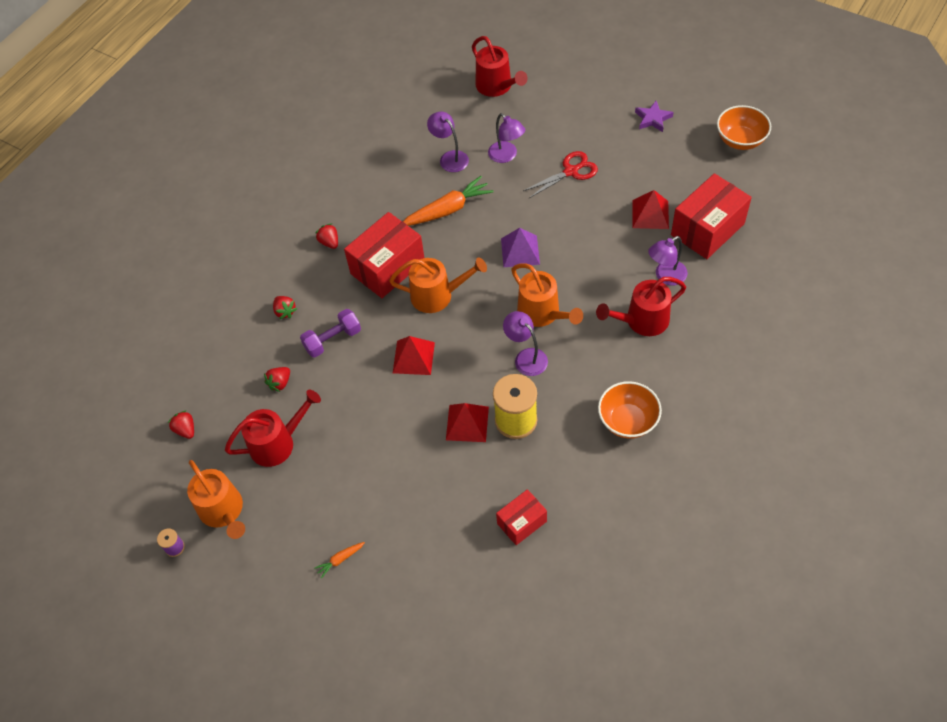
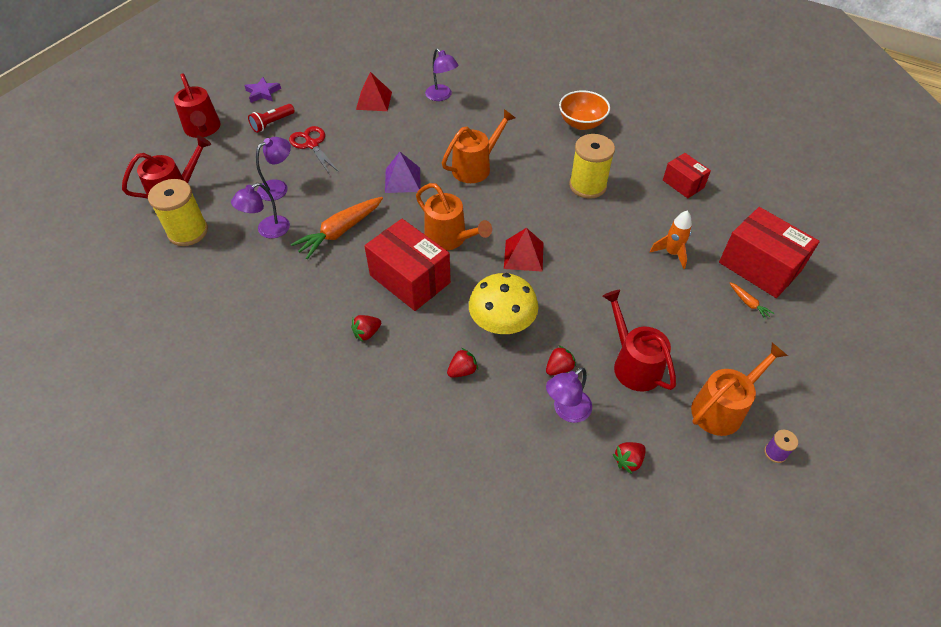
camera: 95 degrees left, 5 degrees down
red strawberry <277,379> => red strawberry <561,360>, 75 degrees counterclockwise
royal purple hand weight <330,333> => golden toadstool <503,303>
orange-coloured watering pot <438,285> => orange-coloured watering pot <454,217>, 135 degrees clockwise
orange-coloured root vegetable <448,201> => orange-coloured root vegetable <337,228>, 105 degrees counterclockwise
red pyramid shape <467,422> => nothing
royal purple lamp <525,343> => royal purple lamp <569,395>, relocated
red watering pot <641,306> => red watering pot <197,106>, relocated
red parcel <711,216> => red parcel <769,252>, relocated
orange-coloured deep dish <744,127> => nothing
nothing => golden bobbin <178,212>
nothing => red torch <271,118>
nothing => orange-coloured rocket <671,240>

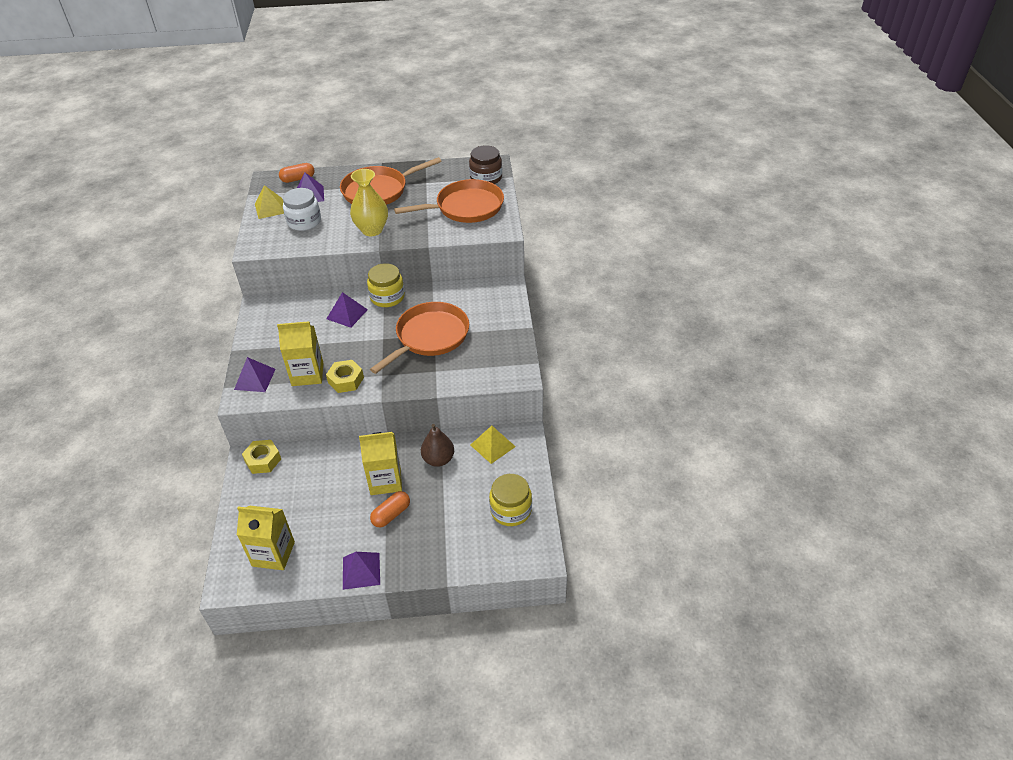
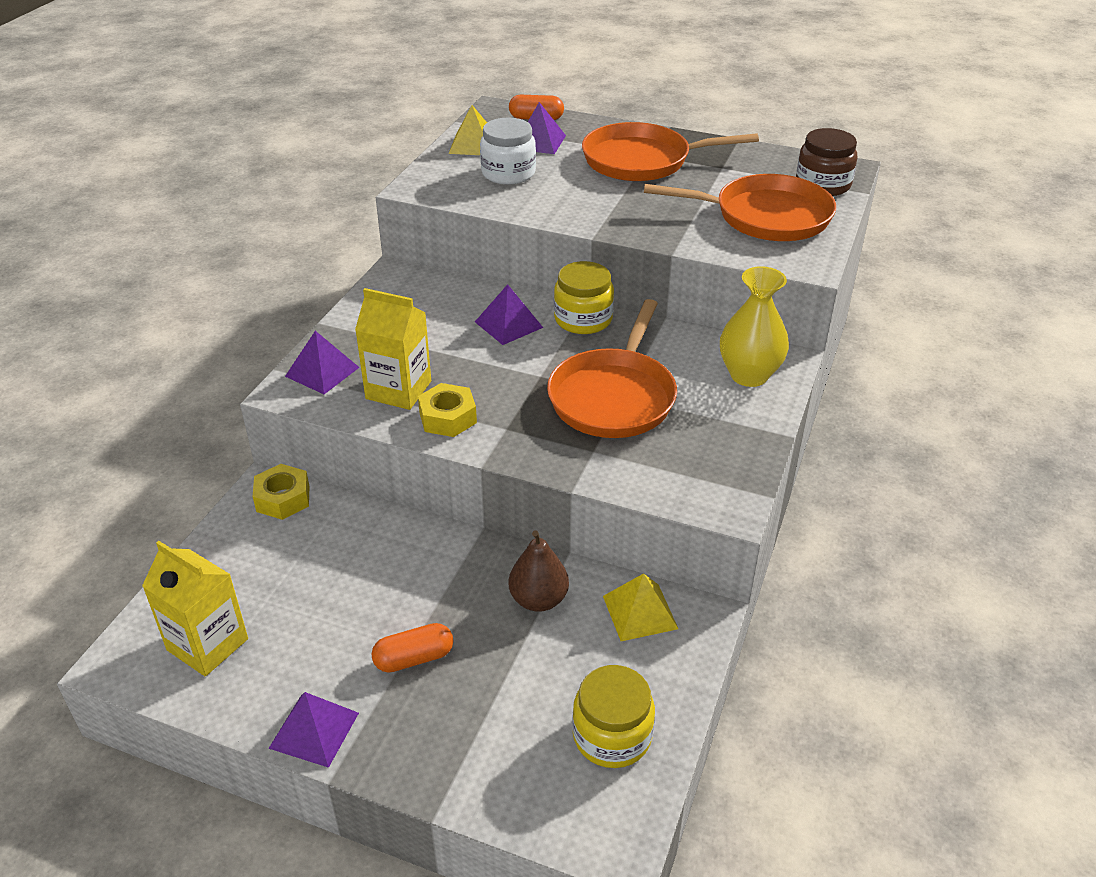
camera: 25 degrees right, 5 degrees down
golden vase <369,202> => golden vase <754,326>, relocated
golden carton <380,463> => nothing
orange-coloured frying pan <419,338> => orange-coloured frying pan <612,368>, 135 degrees clockwise

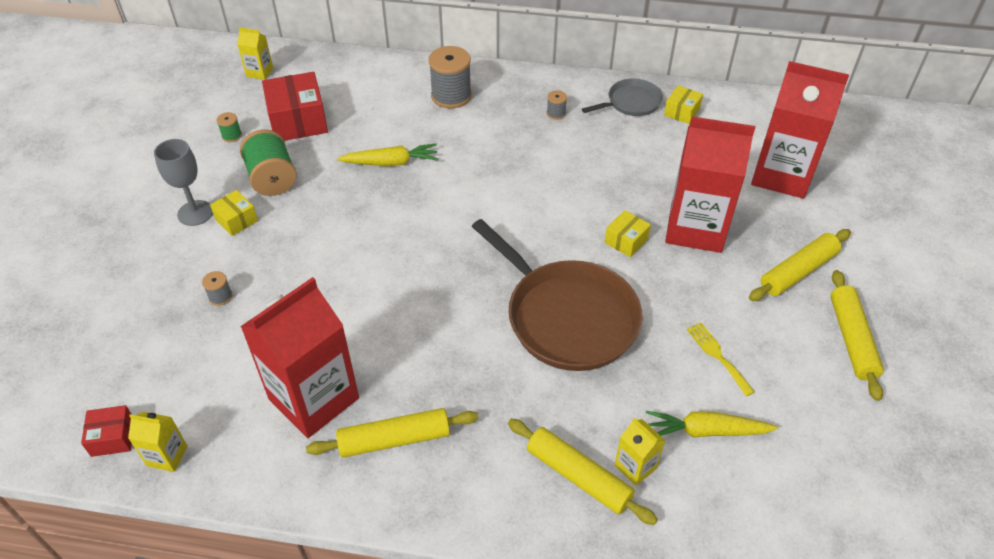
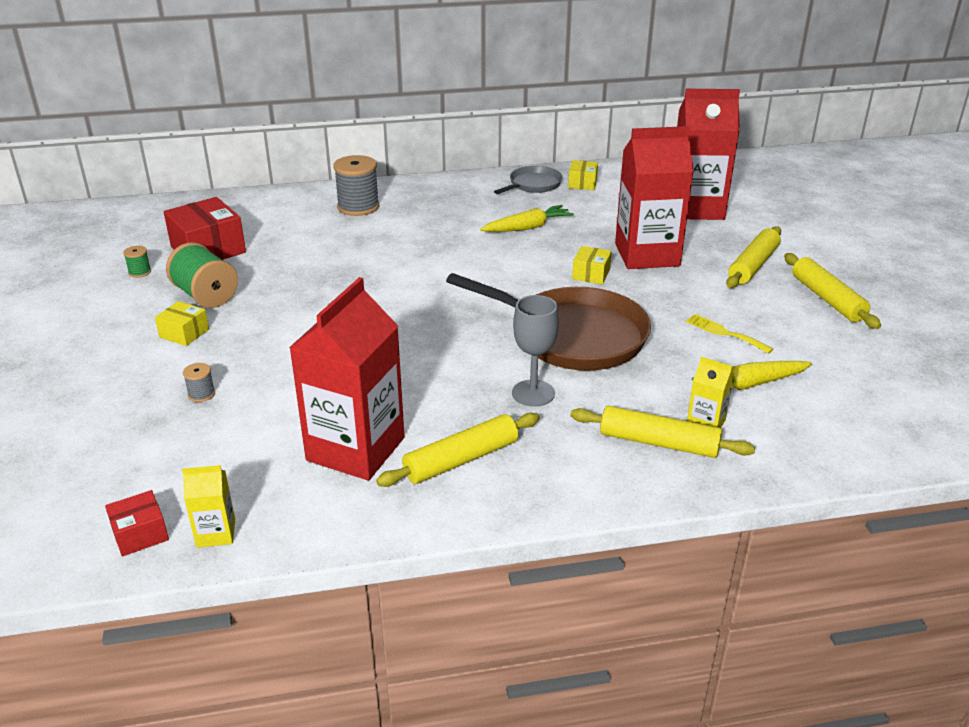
camera: 20 degrees left, 15 degrees down
gray wine glass <183,182> => gray wine glass <535,351>, relocated
golden carton <255,53> => nothing
golden root vegetable <387,155> => golden root vegetable <527,218>, relocated
gray bobbin <557,105> => nothing

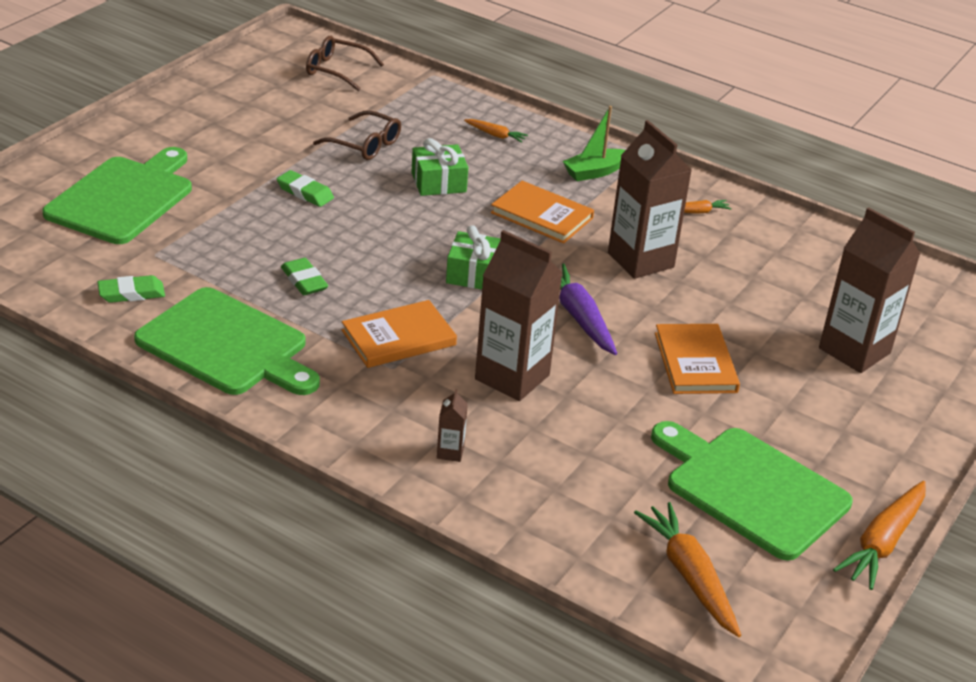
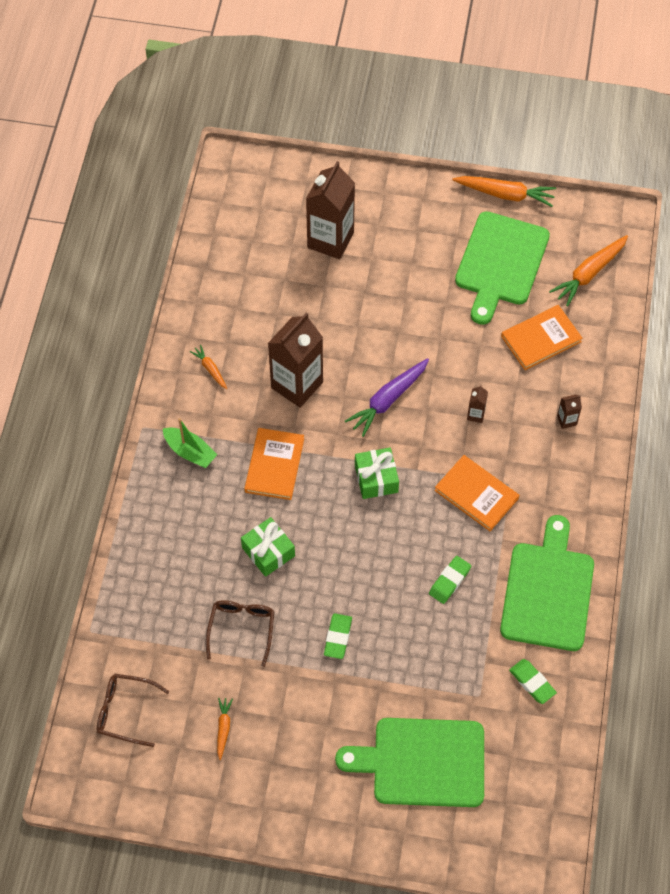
camera: 110 degrees left, 25 degrees up
russet eyeglasses <345,63> => russet eyeglasses <133,710>, 105 degrees clockwise
orange-coloured root vegetable <496,131> => orange-coloured root vegetable <225,729>, relocated
russet carton <519,315> => russet carton <477,404>, x0.42
orange-coloured hardback <697,359> => orange-coloured hardback <542,337>, relocated

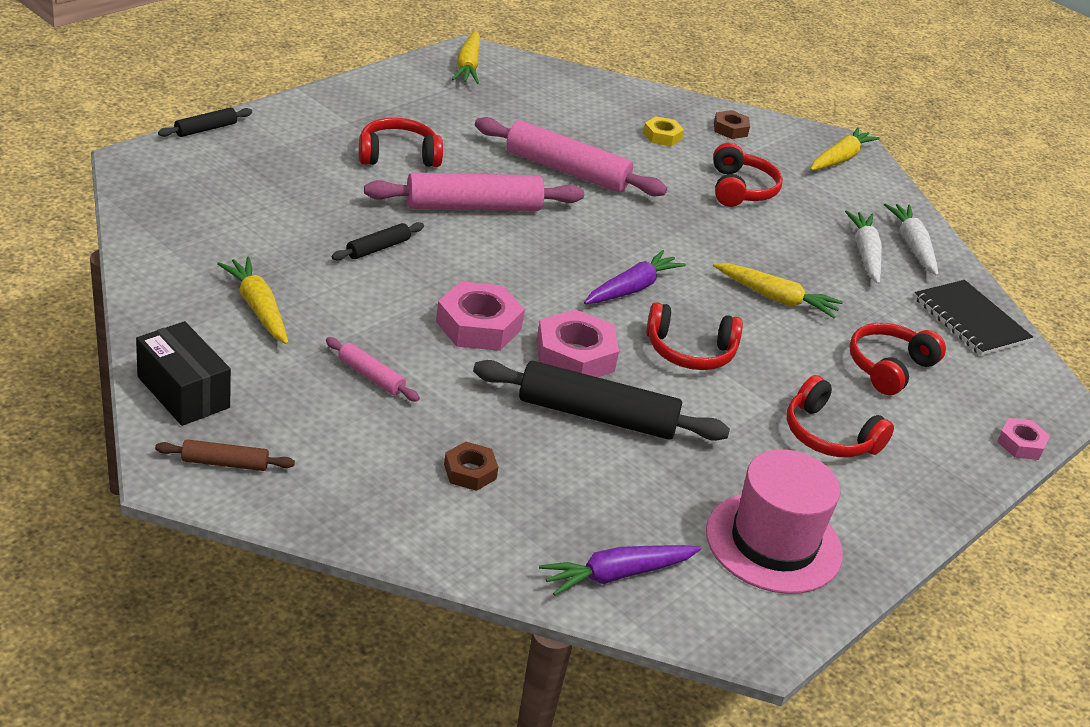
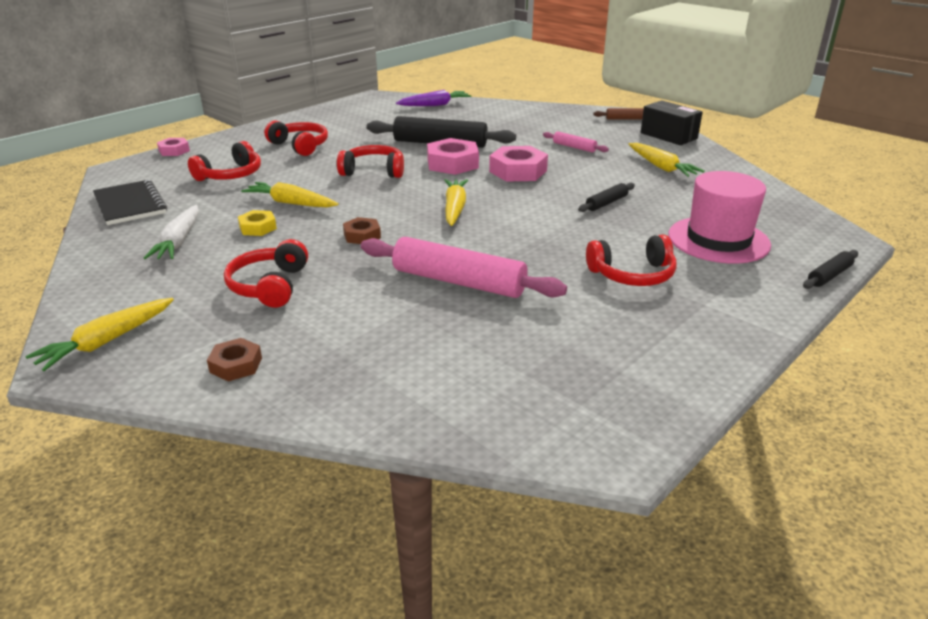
camera: 175 degrees left, 5 degrees down
rose-pink rolling pin <474,191> => nothing
russet hexagon nut <471,466> => russet hexagon nut <362,230>, relocated
golden root vegetable <466,57> => golden root vegetable <456,202>, relocated
royal purple root vegetable <635,277> => nothing
golden hexagon nut <663,131> => golden hexagon nut <257,223>, relocated
rose-pink tall hat <774,521> => rose-pink tall hat <719,217>, relocated
white root vegetable <911,239> => nothing

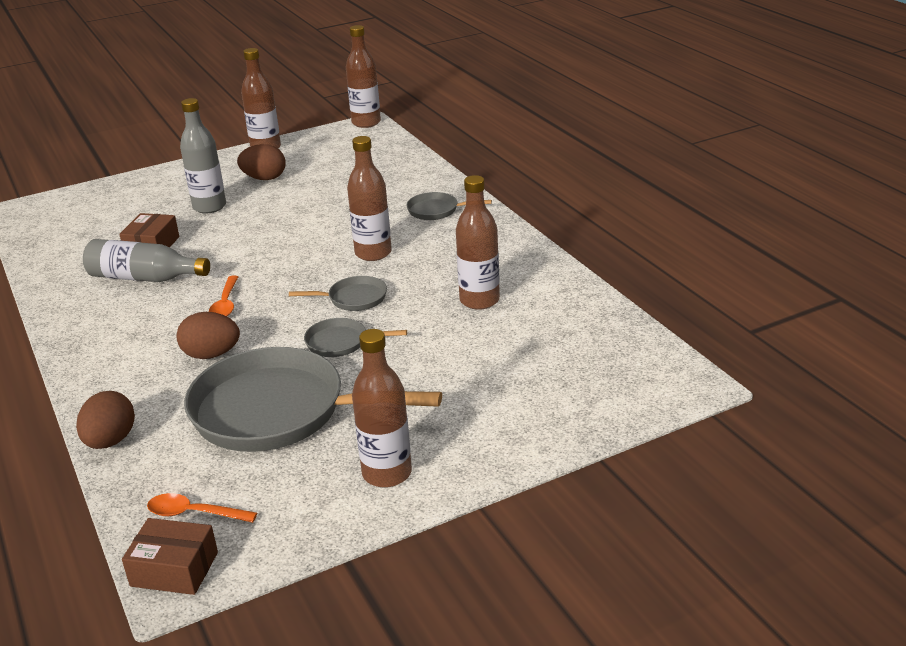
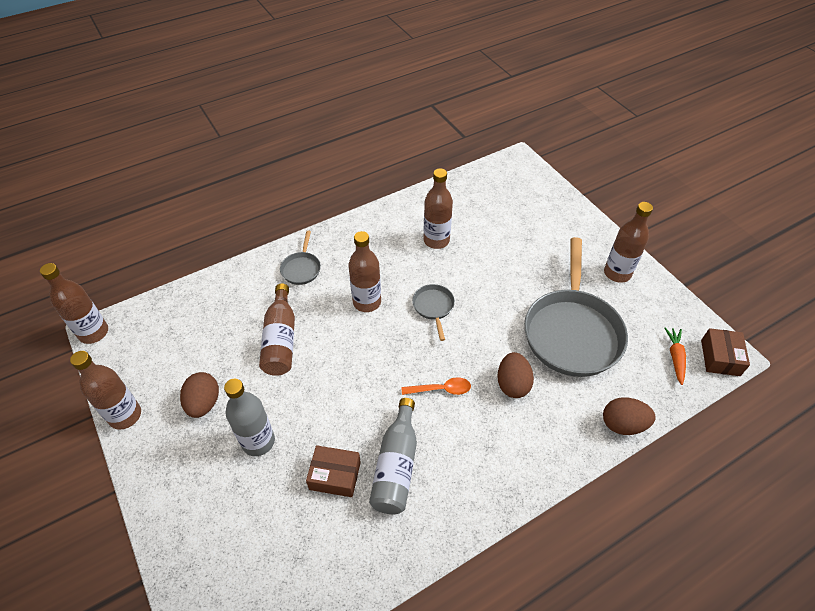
camera: 95 degrees left, 20 degrees up
orange-coloured teaspoon <202,508> => orange-coloured root vegetable <675,356>
gray frying pan <355,337> => nothing
nothing => russet drink bottle <277,330>

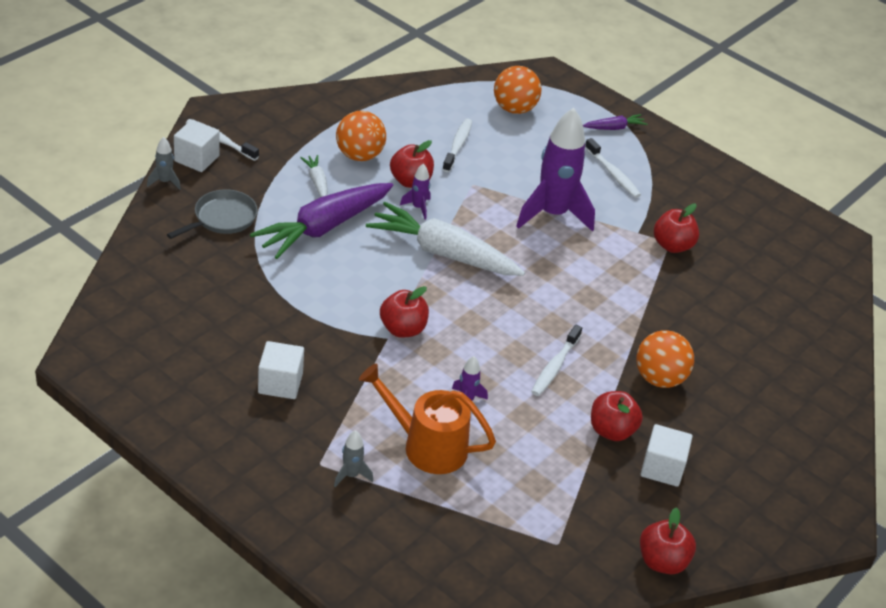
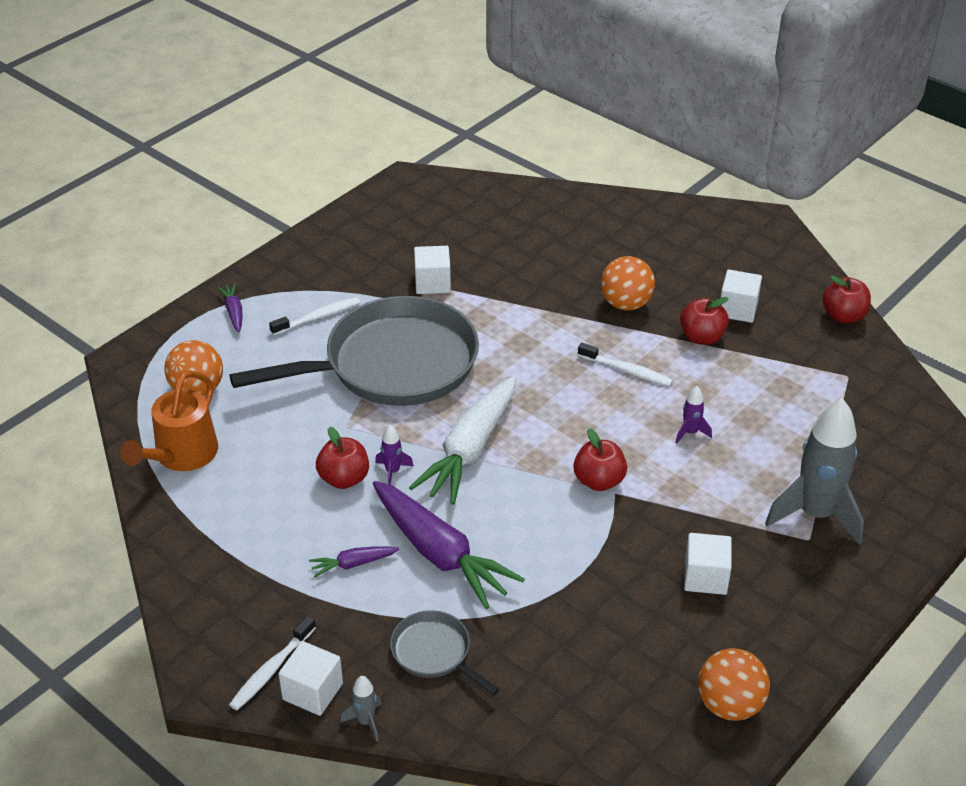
camera: 85 degrees left, 0 degrees up
white root vegetable <313,176> => royal purple root vegetable <354,562>
gray rocket <353,458> => gray rocket <814,471>, x2.36
orange-coloured play ball <361,136> => orange-coloured play ball <734,684>, relocated
orange-coloured watering pot <427,418> => orange-coloured watering pot <169,420>, relocated
white tooth brush <457,145> => nothing
royal purple rocket <555,170> => gray frying pan <354,351>
red apple <676,228> => white cube <432,270>

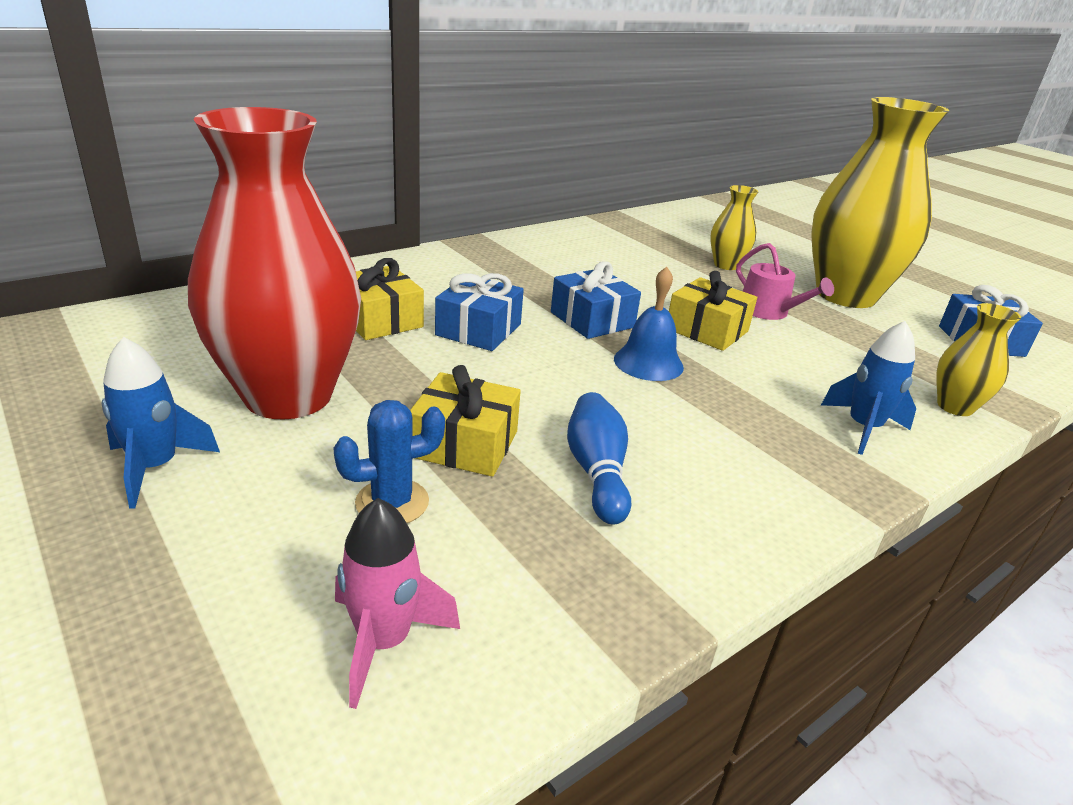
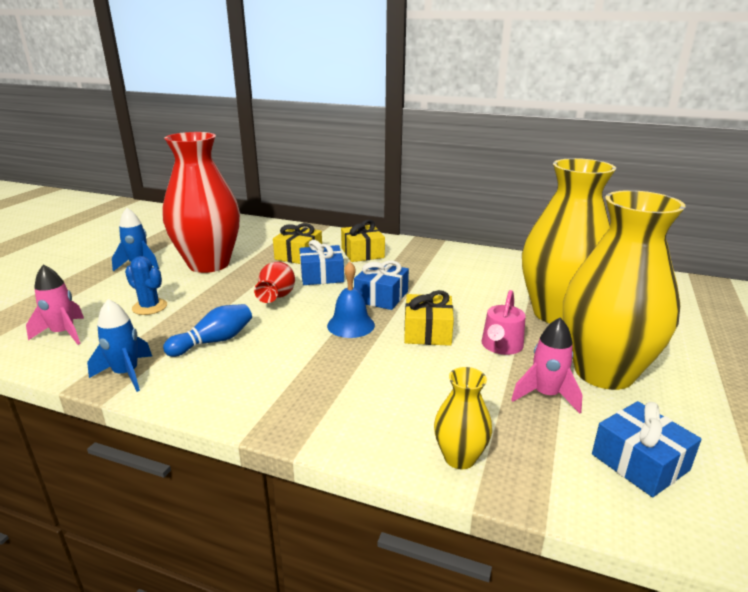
camera: 60 degrees right, 5 degrees down
golden gift <465,421> => golden gift <363,241>, relocated
golden vase <734,227> => golden vase <569,240>, x2.24
royal blue rocket <868,388> => royal blue rocket <119,345>, relocated
nothing => red vase <274,282>
nothing => rose-pink rocket <546,366>

